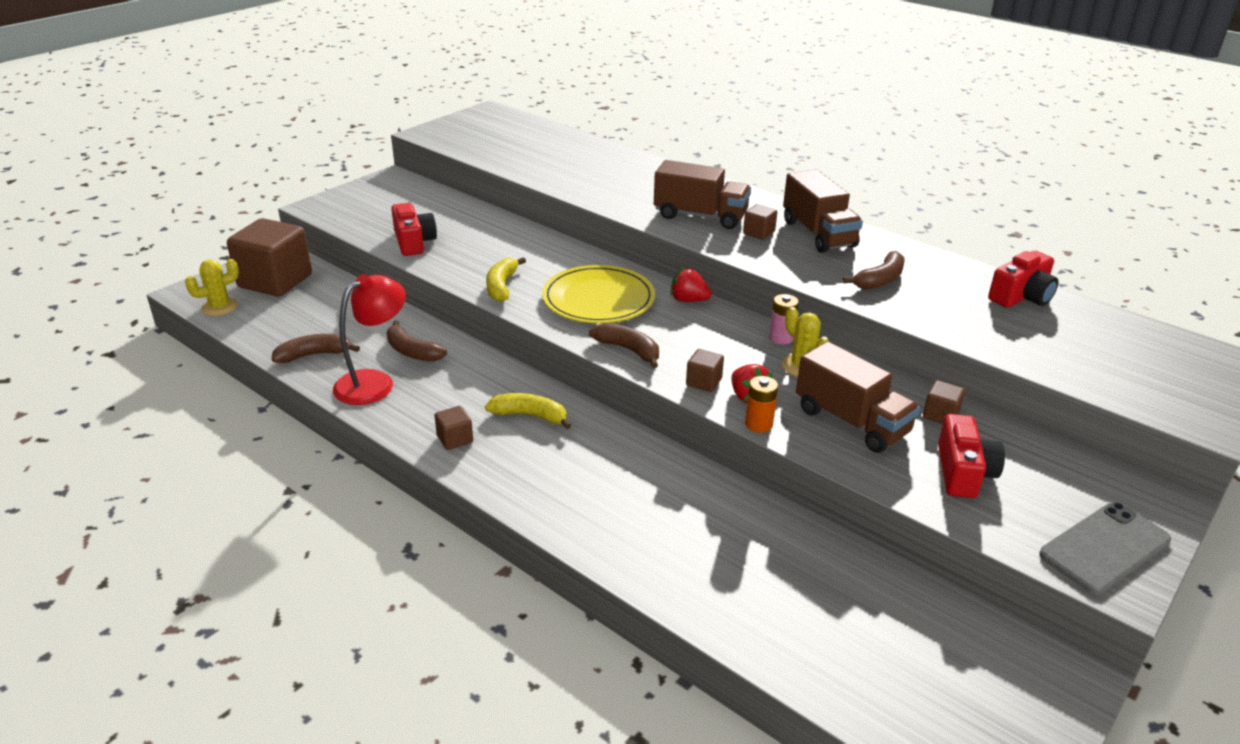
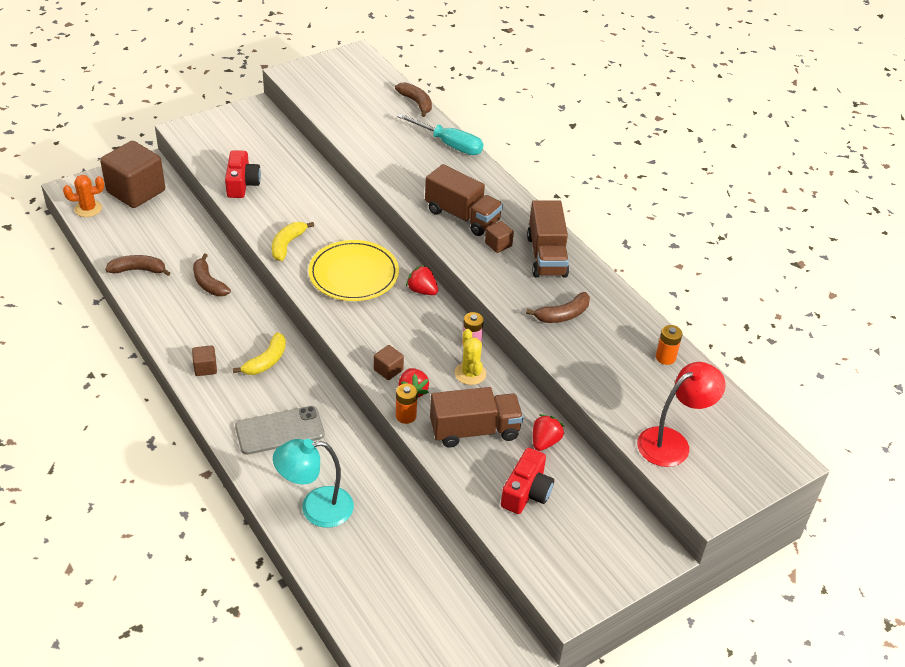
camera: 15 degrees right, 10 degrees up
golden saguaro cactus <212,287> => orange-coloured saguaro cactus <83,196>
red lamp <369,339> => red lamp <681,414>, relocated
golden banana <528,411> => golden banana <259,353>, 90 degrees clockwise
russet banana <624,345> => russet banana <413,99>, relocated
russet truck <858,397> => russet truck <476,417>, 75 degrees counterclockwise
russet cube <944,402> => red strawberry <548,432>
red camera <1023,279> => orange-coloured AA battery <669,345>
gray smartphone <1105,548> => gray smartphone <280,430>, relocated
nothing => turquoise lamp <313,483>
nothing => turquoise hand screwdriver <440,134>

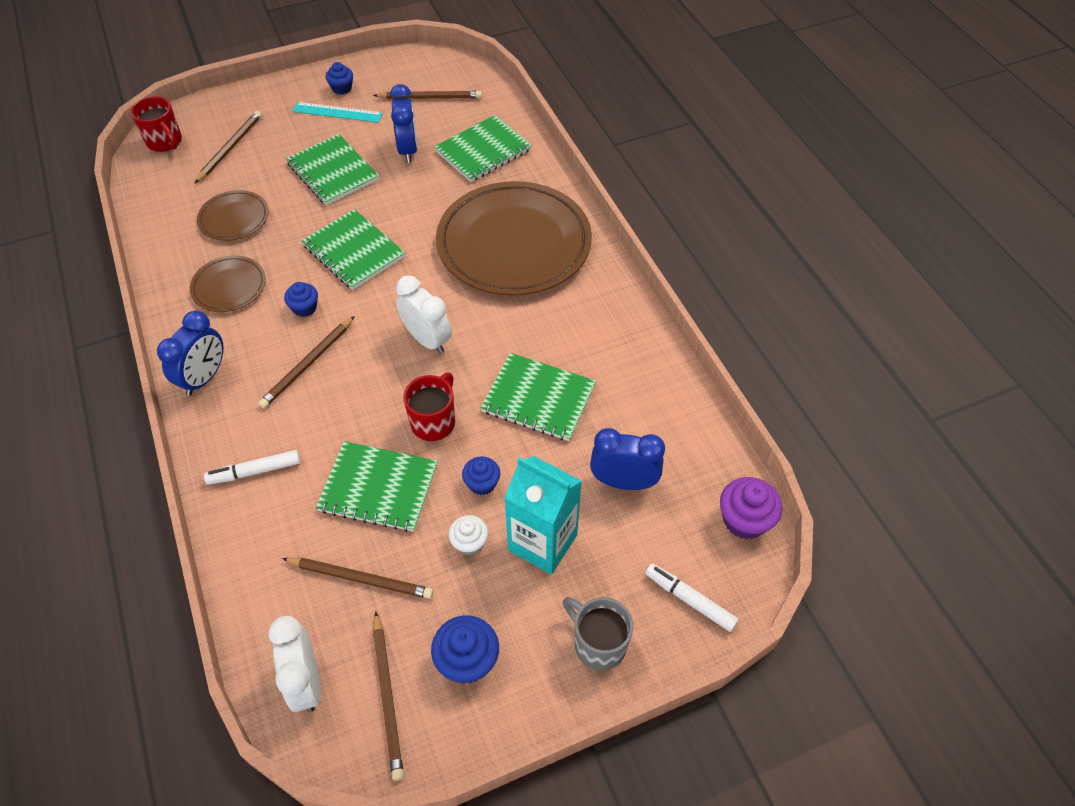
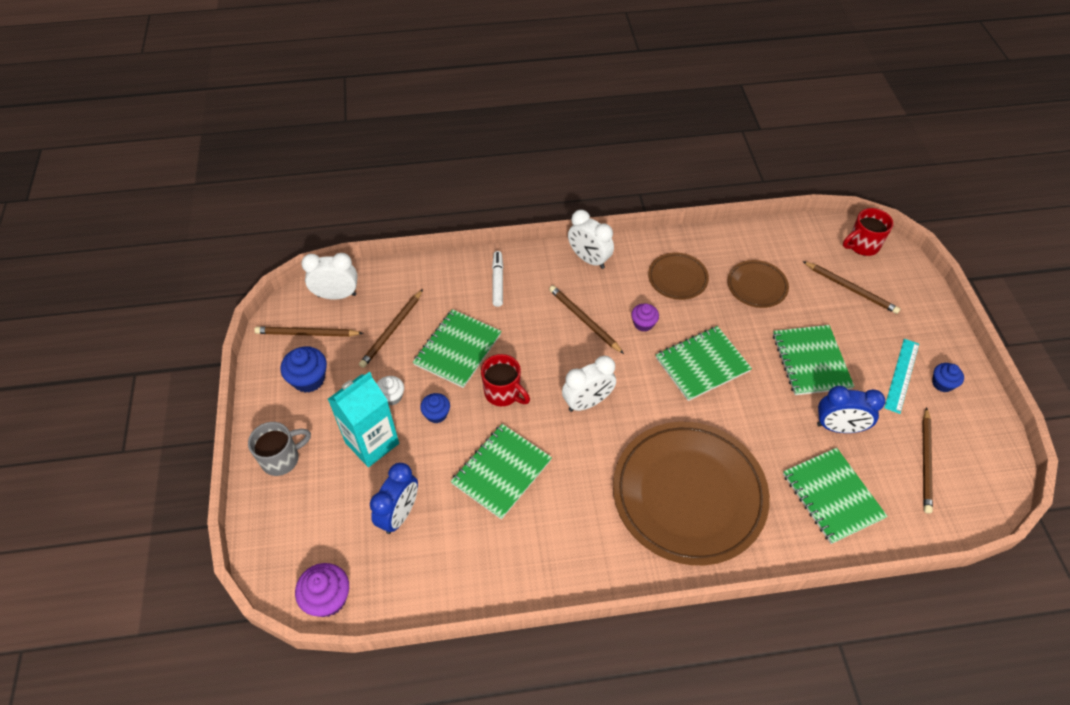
camera: 105 degrees right, 0 degrees up
royal blue bedside clock <190,353> => white bedside clock <591,239>
royal blue fairy cake <301,299> => royal purple fairy cake <645,318>
leaf-green notepad <332,169> => leaf-green notepad <813,360>, 75 degrees counterclockwise
white marker pen <692,597> => nothing

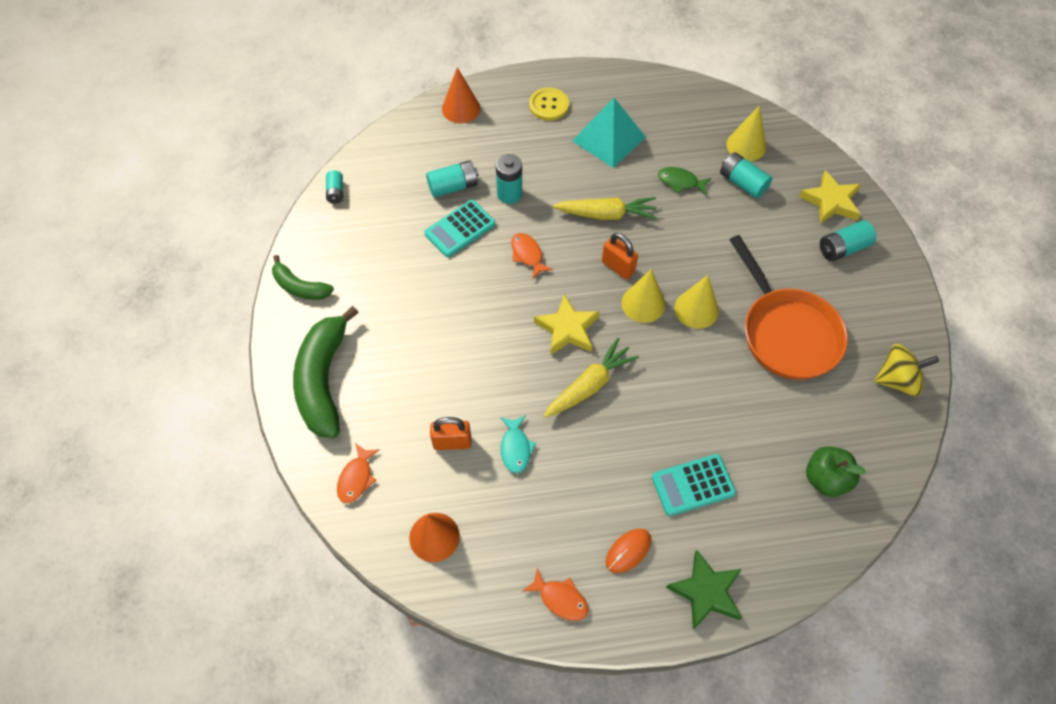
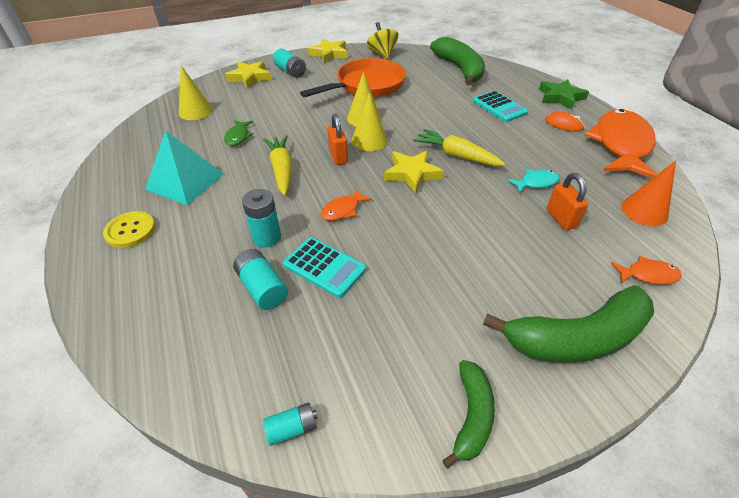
camera: 105 degrees left, 15 degrees down
orange-coloured cone shape <461,95> => nothing
orange-coloured fish figure <556,594> => orange-coloured fish figure <621,143>, x2.38
orange-coloured lock <620,256> => orange-coloured lock <337,139>, 45 degrees counterclockwise
turquoise AA battery <746,175> => nothing
leaf-green apple <836,471> => leaf-green banana <457,61>
nothing => golden five-pointed star <328,51>

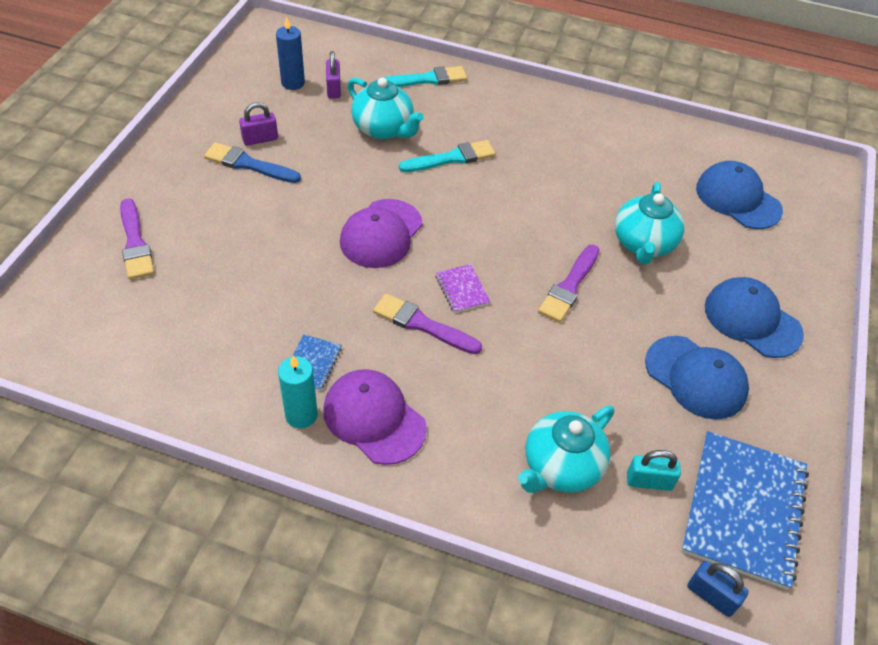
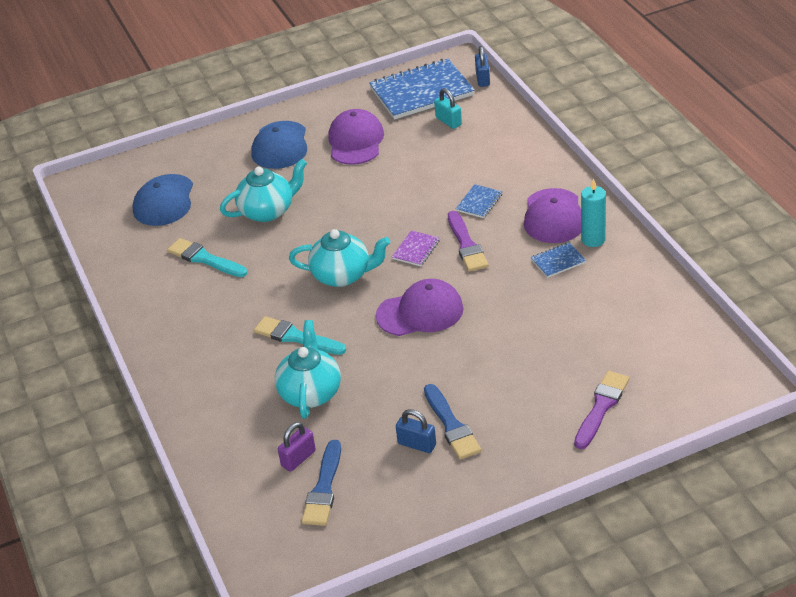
camera: 125 degrees left, 10 degrees down
royal purple lock <258,124> => royal blue lock <416,431>
royal blue pillar candle <290,53> => royal blue paint brush <321,483>
turquoise paint brush <422,76> => turquoise paint brush <207,257>, relocated
turquoise teapot <566,449> => turquoise teapot <339,258>, relocated
royal purple paint brush <569,283> => nothing
royal blue baseball cap <697,377> => royal purple baseball cap <356,137>
nothing => royal blue notepad <479,201>

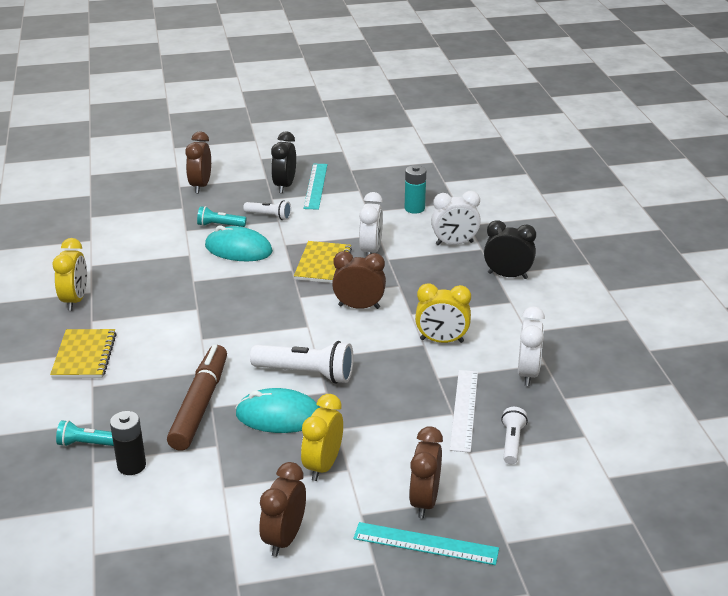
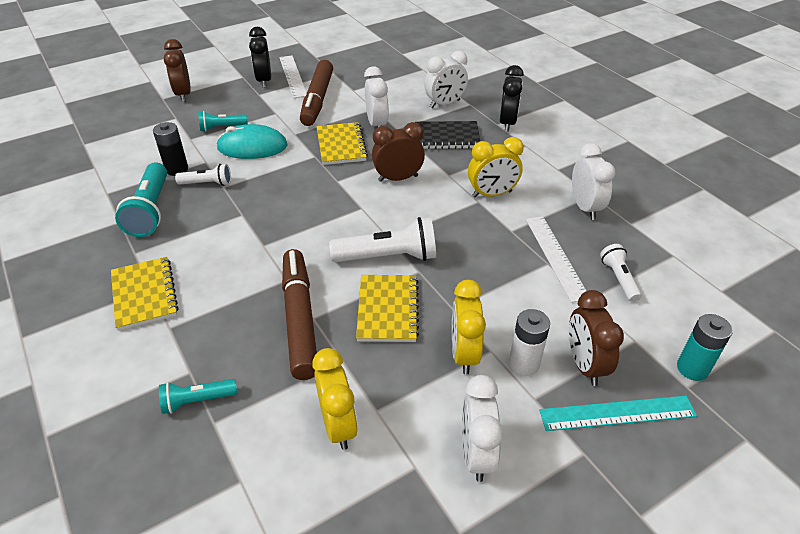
camera: 20 degrees left, 10 degrees up
golden bedside clock <69,274> => golden bedside clock <335,399>, relocated
ebony AA battery <128,443> => ebony AA battery <170,149>, relocated
turquoise PC mouse <277,410> => golden notepad <387,308>
white torch <267,210> => white torch <203,175>, relocated
russet bedside clock <282,509> => white bedside clock <483,428>
turquoise ruler <315,187> => white ruler <293,77>
turquoise AA battery <415,189> => turquoise AA battery <705,347>, relocated
ebony bedside clock <510,249> => ebony bedside clock <512,98>, 105 degrees clockwise
nothing => turquoise torch <141,199>
nothing => russet marker pen <316,93>
nothing => ebony notepad <447,135>
nothing => white AA battery <529,342>

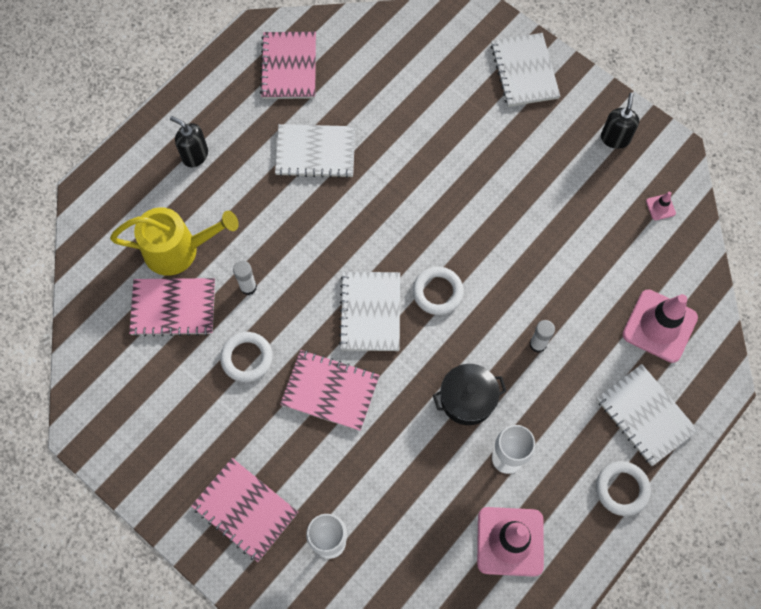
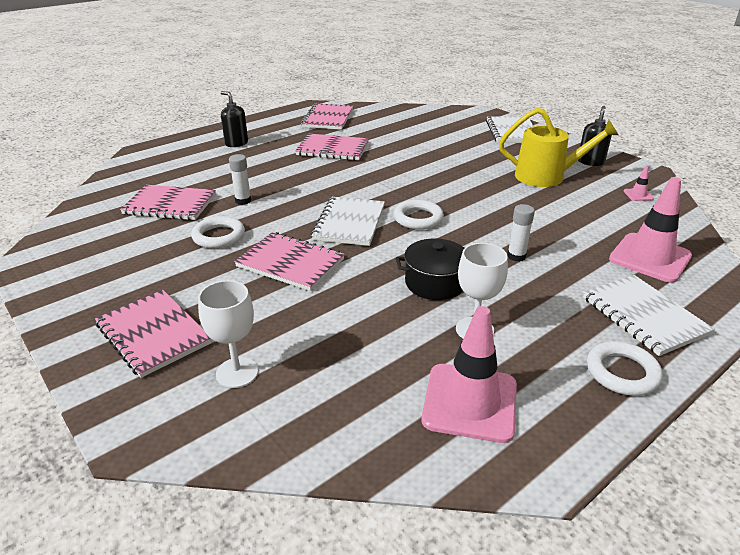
camera: 10 degrees right, 35 degrees down
golden watering pot <174,241> => golden watering pot <559,147>, relocated
white notepad <315,151> => rose-pink notepad <332,147>

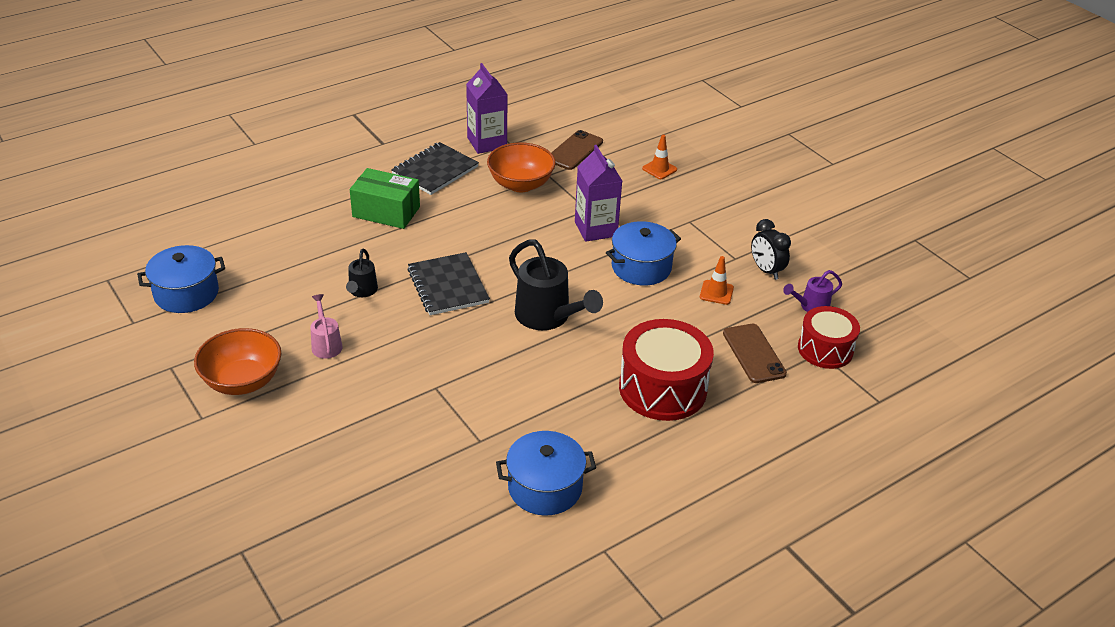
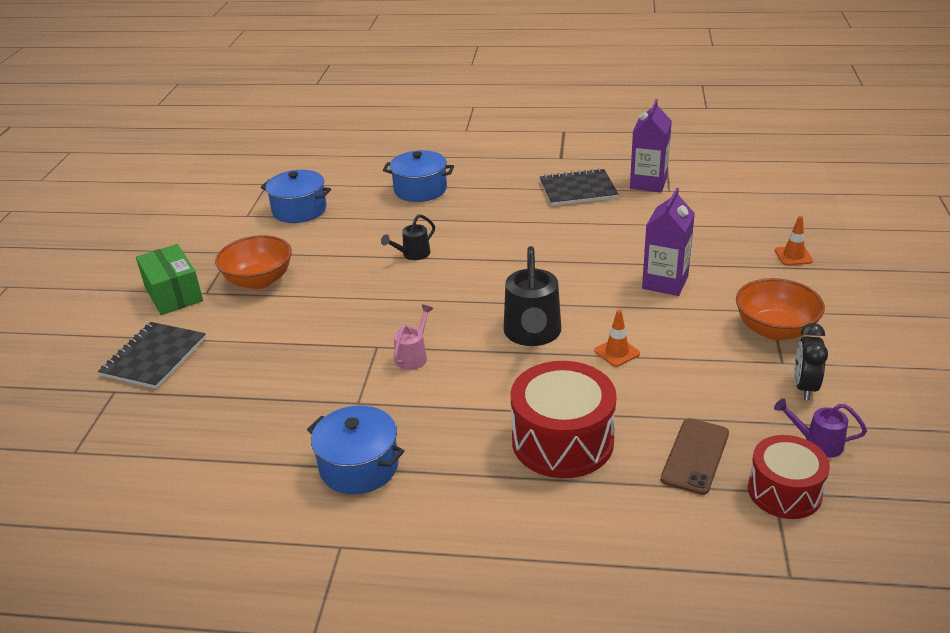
camera: 45 degrees right, 5 degrees down
rose-pink watering pot <326,326> => rose-pink watering pot <413,337>, relocated
leaf-green parcel <385,198> => leaf-green parcel <169,279>, relocated
ebony notepad <449,283> => ebony notepad <152,355>, relocated
orange-coloured deep dish <521,167> => orange-coloured deep dish <780,309>, relocated
russet smartphone <577,150> => nothing
royal blue stockpot <643,253> => royal blue stockpot <418,176>, relocated
orange-coloured safety cone <717,280> => orange-coloured safety cone <617,338>, relocated

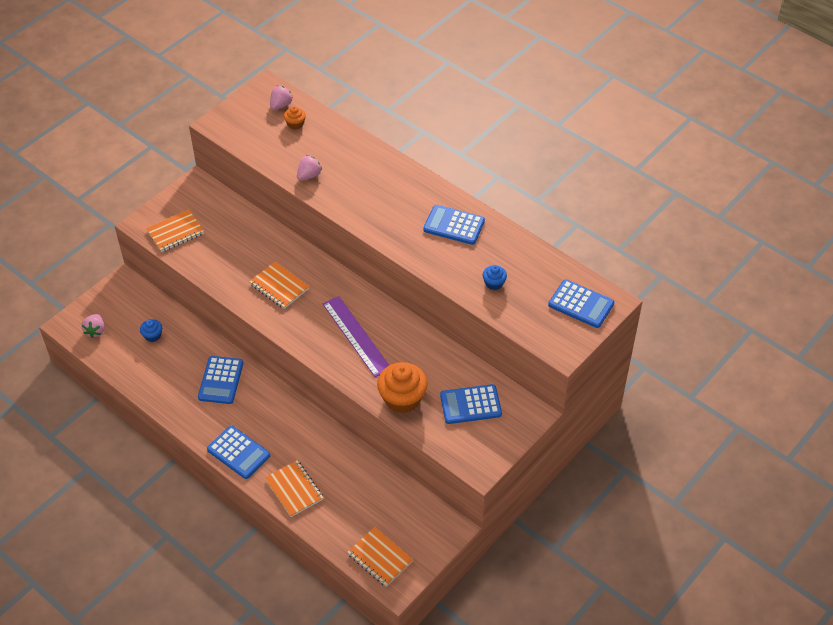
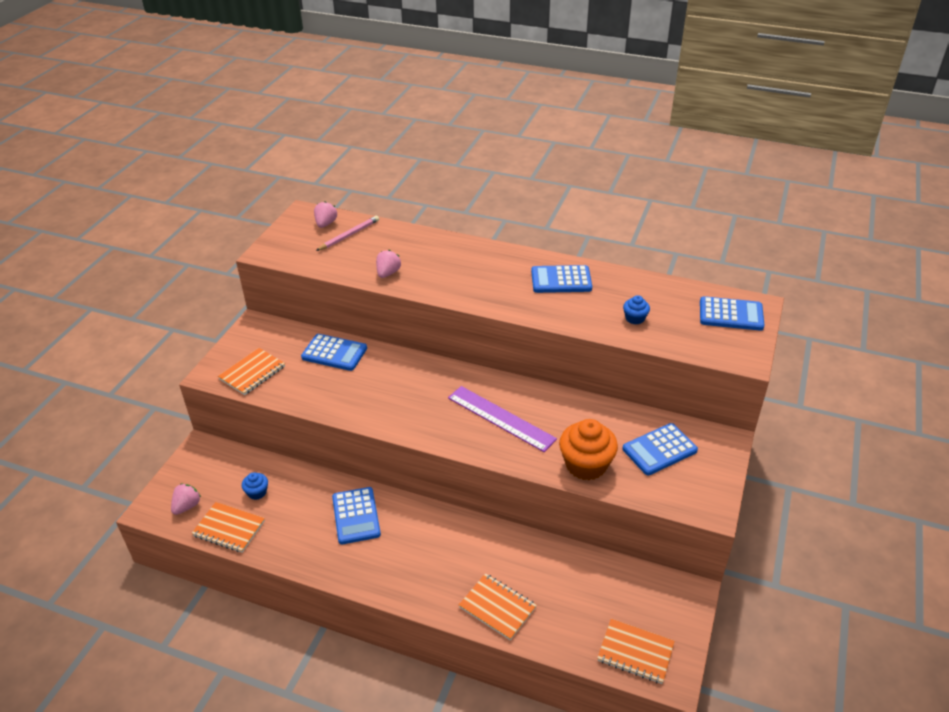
camera: 20 degrees left, 10 degrees down
rose-pink strawberry <93,326> => rose-pink strawberry <186,499>, 135 degrees counterclockwise
royal blue pocket calculator <238,452> => royal blue pocket calculator <334,352>, relocated
orange-coloured notepad <279,285> => orange-coloured notepad <228,527>, relocated
orange-coloured fairy cake <295,118> => rose-pink pencil <347,233>

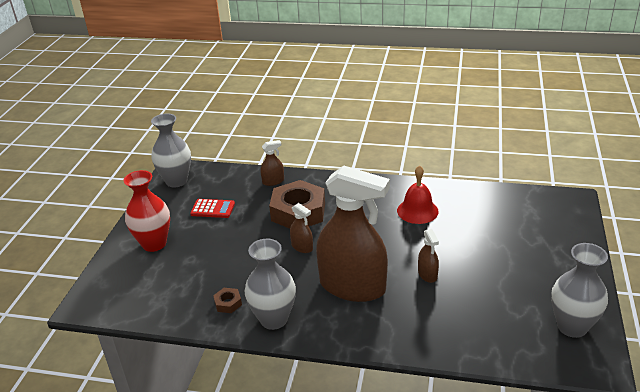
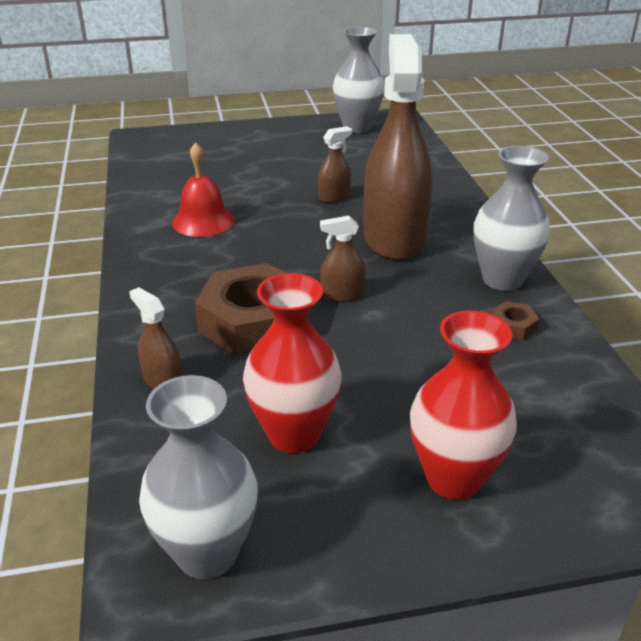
camera: 115 degrees left, 0 degrees up
red pocket calculator <212,208> => red vase <292,363>
russet spray cleaner <301,228> => russet spray cleaner <343,259>, 120 degrees counterclockwise

